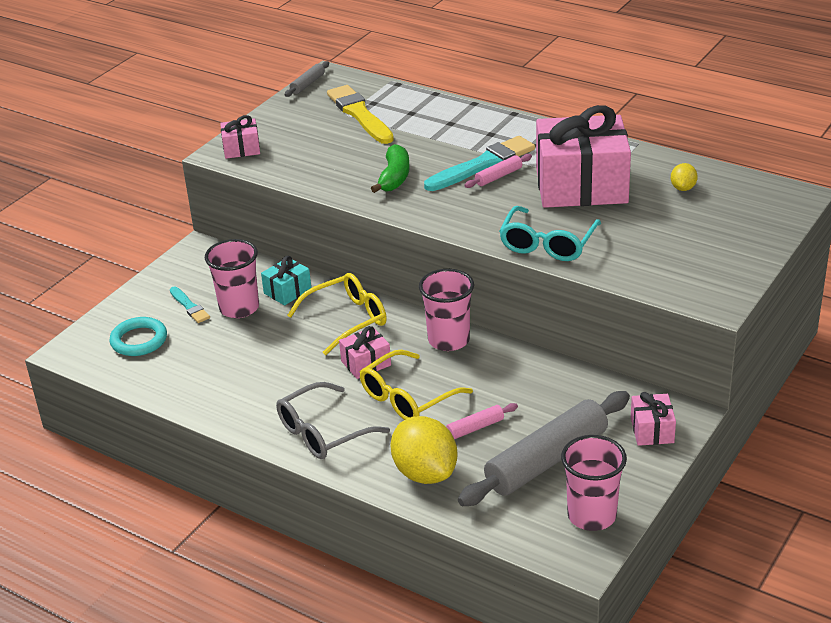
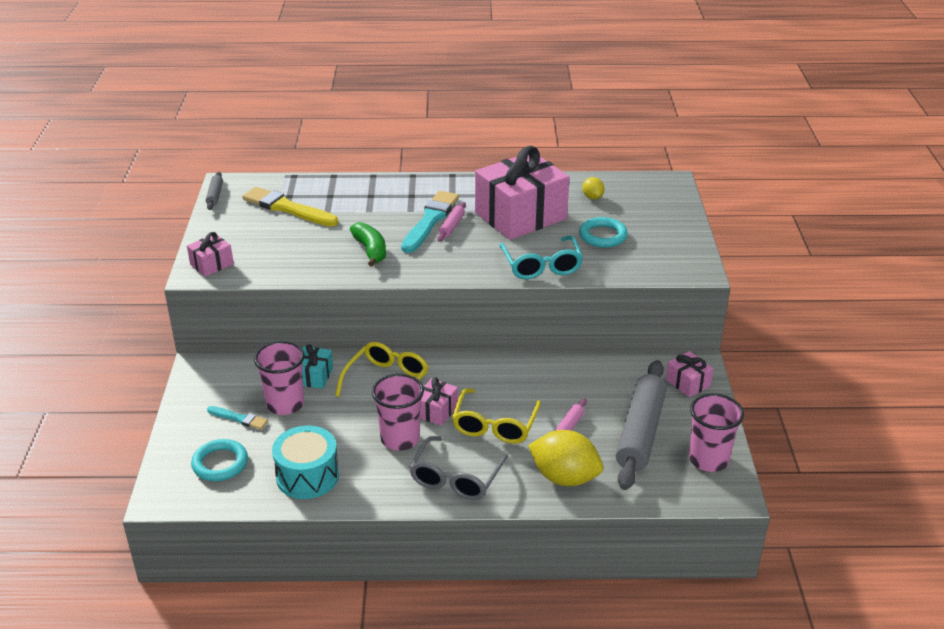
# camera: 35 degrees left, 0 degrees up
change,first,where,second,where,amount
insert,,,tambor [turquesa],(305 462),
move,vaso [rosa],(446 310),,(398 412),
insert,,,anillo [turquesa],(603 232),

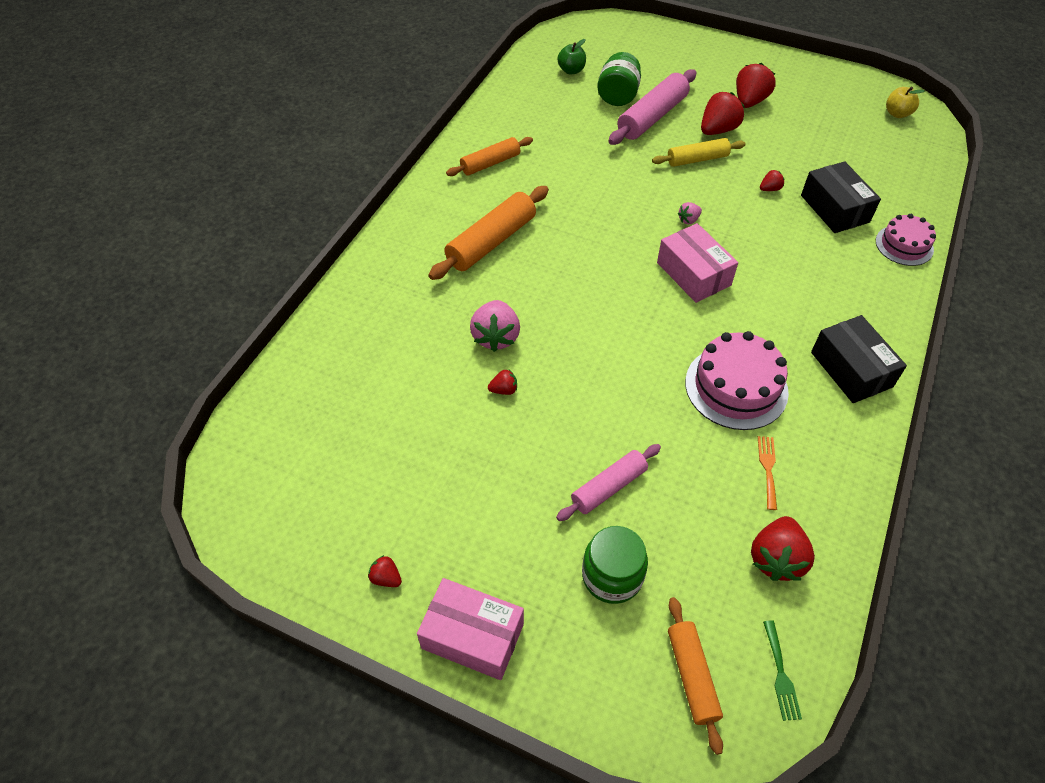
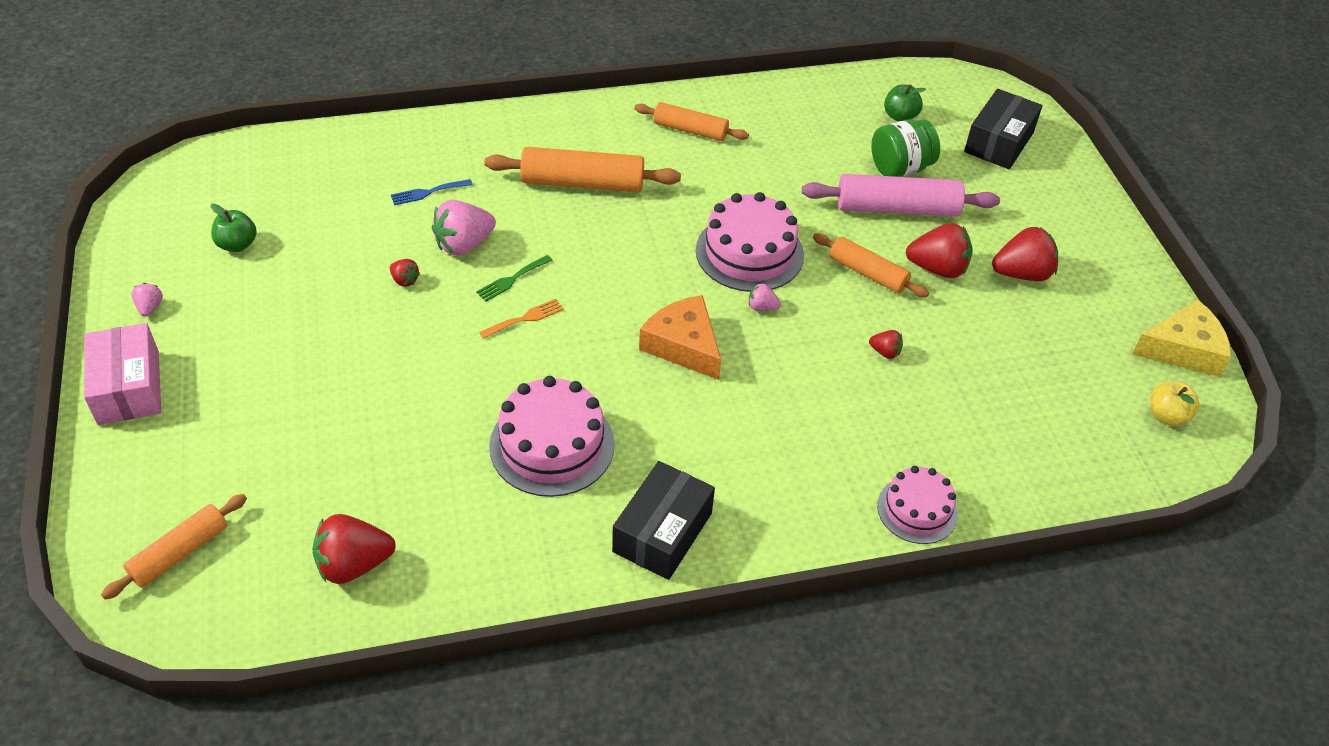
# camera: 50 degrees right, 5 degrees down
change,first,where,second,where,amount
recolor,fresa [rojo],(385 571),fresa [rosa],(147 300),
insert,,,manzana [verde],(234 227),
insert,,,tenedor [azul],(432 192),
move,tenedor [verde],(782 671),,(514 278),
move,tenedor [naranja],(767 473),,(521 319),
replace,caja [rosa],(697 263),queso [naranja],(680 337),
insert,,,tarta [rosa],(750 242),
recolor,rodillo [amarillo],(699 152),rodillo [naranja],(871 265),
move,caja [negro],(841 197),,(1003 129),
insert,,,queso [amarillo],(1181 338),
delete,rodillo [rosa],(608 482),,,
delete,tarro [verde],(615 565),,,

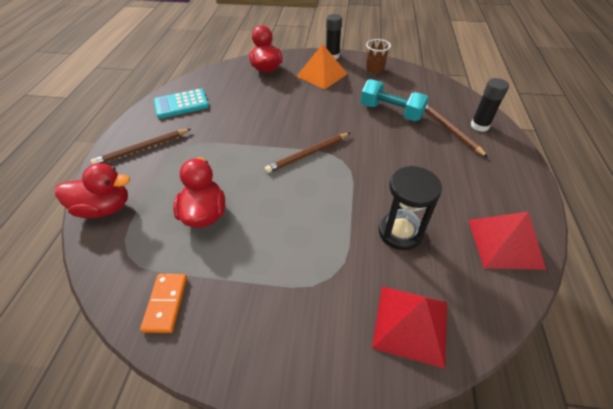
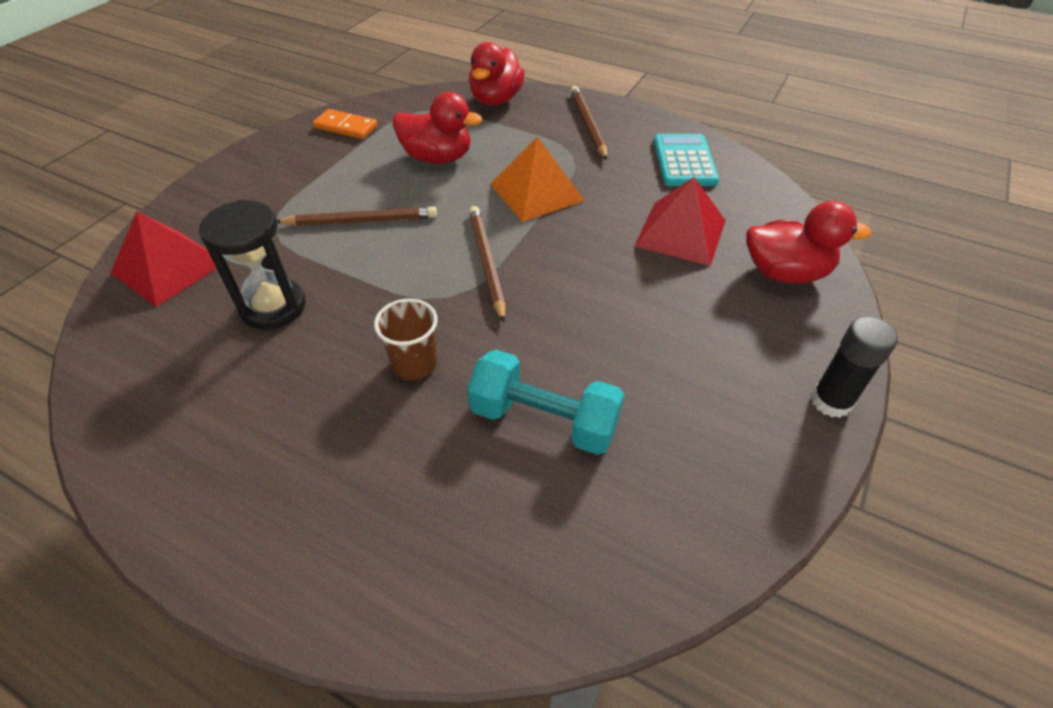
# camera: 110 degrees right, 0 degrees up
change,first,where,second,where,amount
move,lápiz [marrón],(456 130),,(357 216),
move,vaso [marrón],(378 56),,(406 339),
rotate,mancuerna [turquesa],(394 100),,(545 402),60 degrees clockwise
move,pirámide [naranja],(321 67),,(537 179),
move,pirámide [rojo],(507 241),,(680 221),
delete,barra de pegamento [negro],(490 105),,,

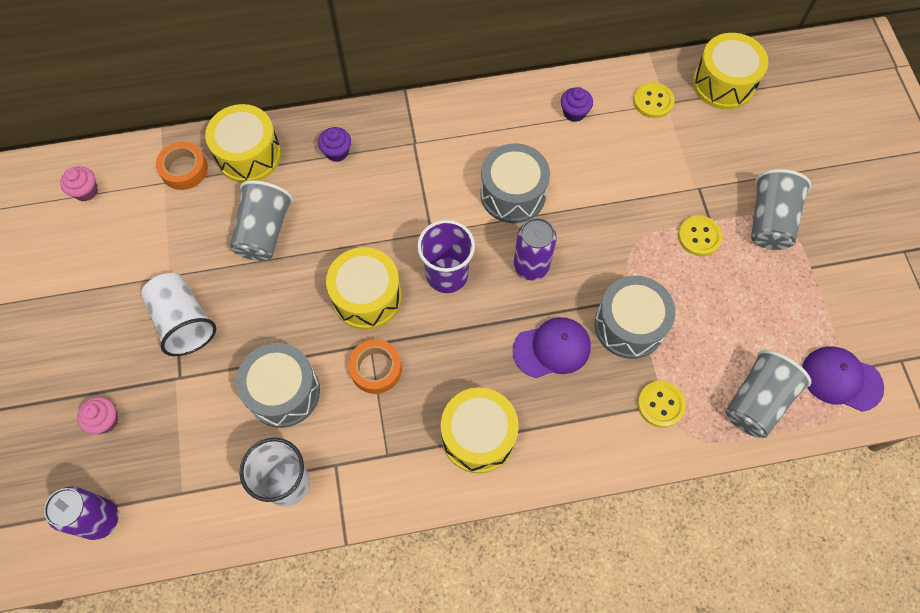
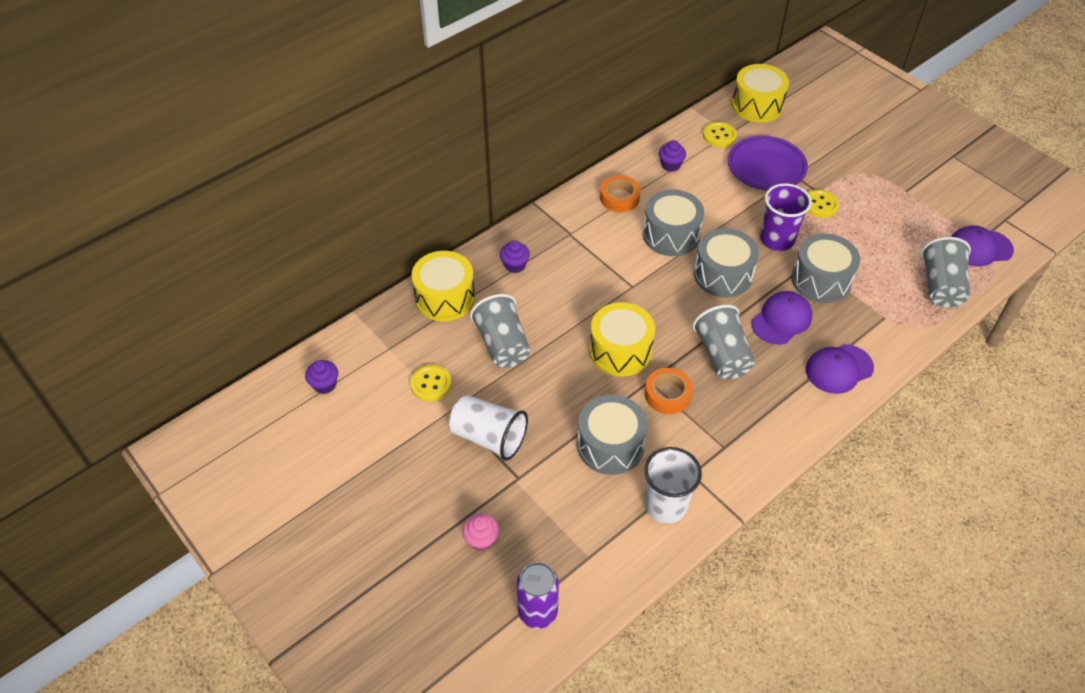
# camera: 30 degrees left, 15 degrees down
change,first,where,second,where,amount
recolor,magdalena [rosa],(79 183),magdalena [morado],(321 377),
move,botón [amarillo],(662 404),,(431 383),
move,cinta adhesiva [naranja],(182 166),,(620 194),
move,vaso [gris],(781 209),,(724 342),
replace,lata [morado],(535 249),tambor [gris],(726 262),
insert,,,plato [morado],(768 163),
move,vaso [morado],(446 256),,(786 217),
insert,,,gorra [morado],(840 369),
delete,tambor [amarillo],(480 430),,,

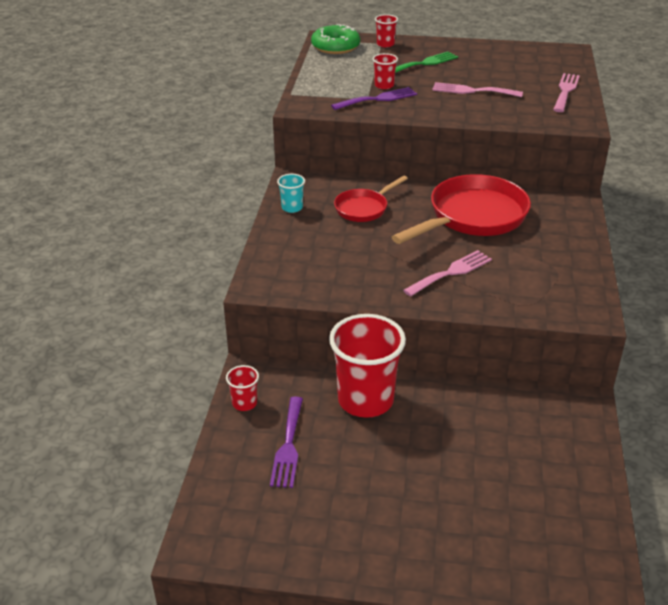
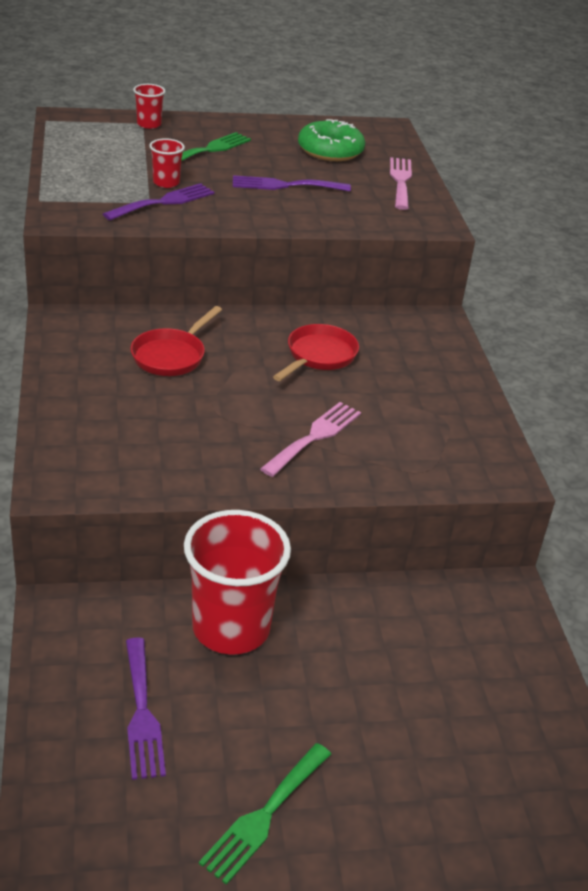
# camera: 20 degrees left, 0 degrees up
change,first,where,second,where,amount
insert,,,tenedor [verde],(265 814),
recolor,tenedor [rosa],(477 89),tenedor [morado],(292 183),
resize,sartén [rojo],(461 209),,(316 352),x0.55
move,rosquilla [verde],(335 39),,(331 140),
delete,vaso [rojo],(242 388),,,
delete,vaso [turquesa],(291 193),,,

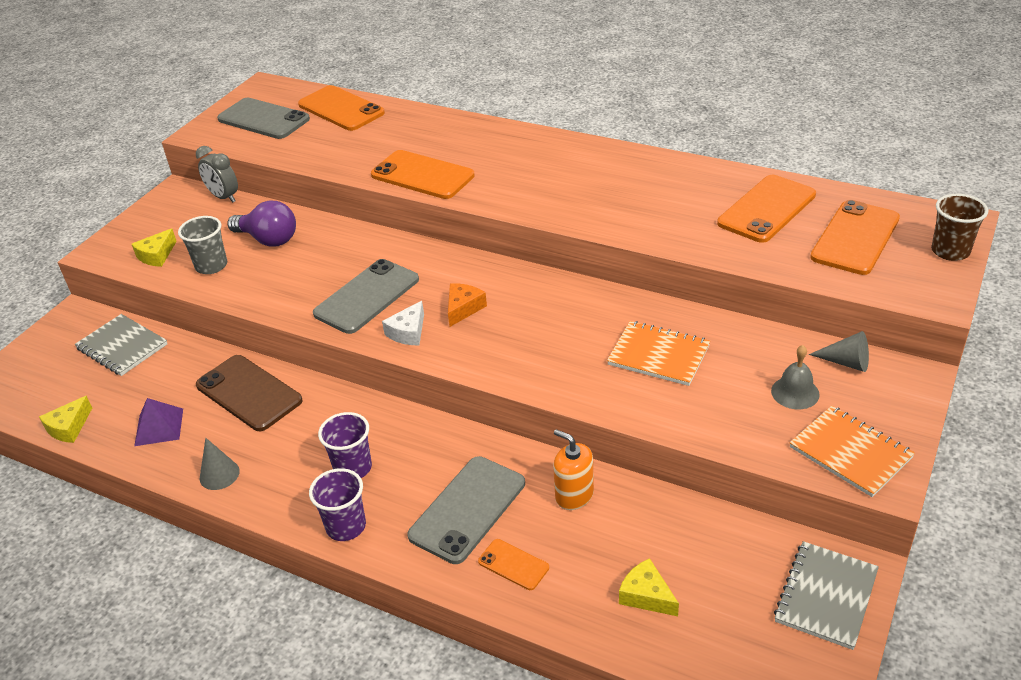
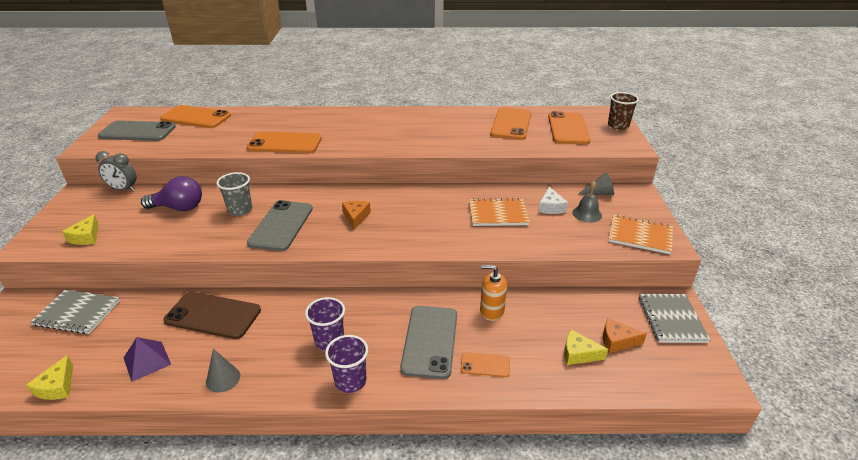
# camera: 30 degrees left, 5 degrees down
change,first,where,second,where,amount
move,vaso [gris],(202 245),,(234 194),
move,queso [blanco],(403 323),,(553 200),
insert,,,queso [naranja],(625 335),

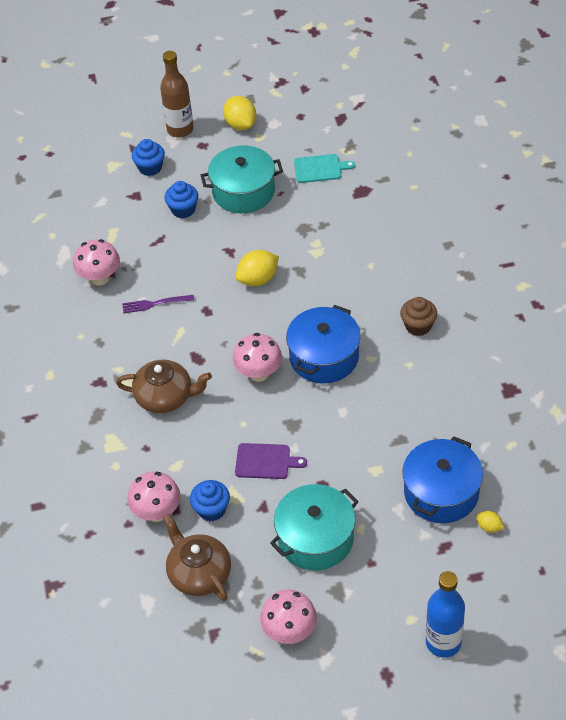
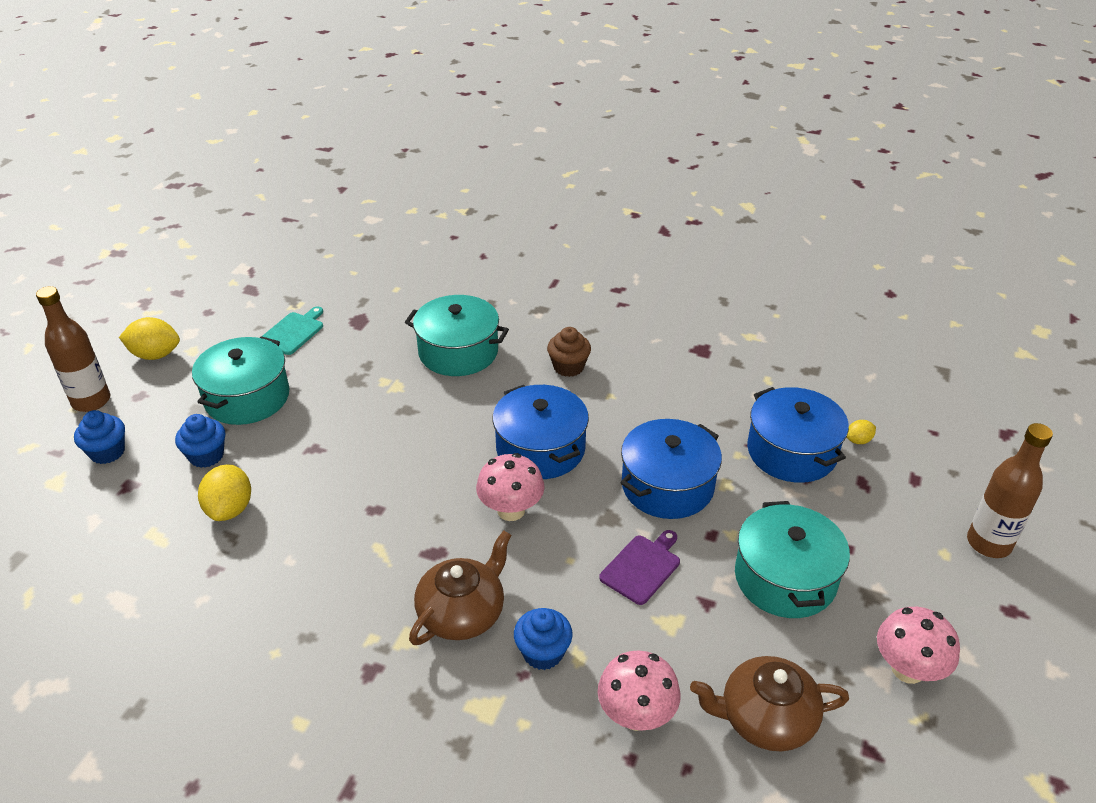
# camera: 60 degrees left, 10 degrees down
change,first,where,second,where,amount
move,limón [amarillo],(257 268),,(224 492),
insert,,,olla [turquesa],(457 335),
move,magdalena [azul],(210 501),,(543 639),
insert,,,olla [azul],(671 469),
recolor,botella [azul],(445 614),botella [marrón],(1010 490),
delete,seta [rosa],(96 262),,,
delete,tenedor [morado],(158 304),,,

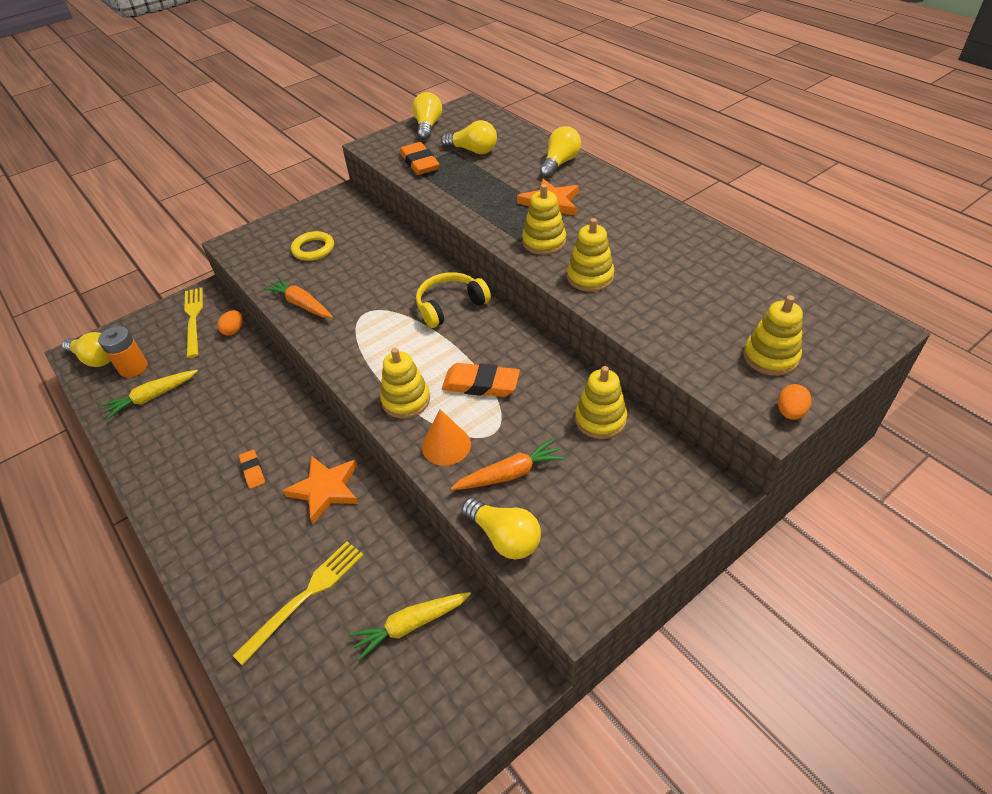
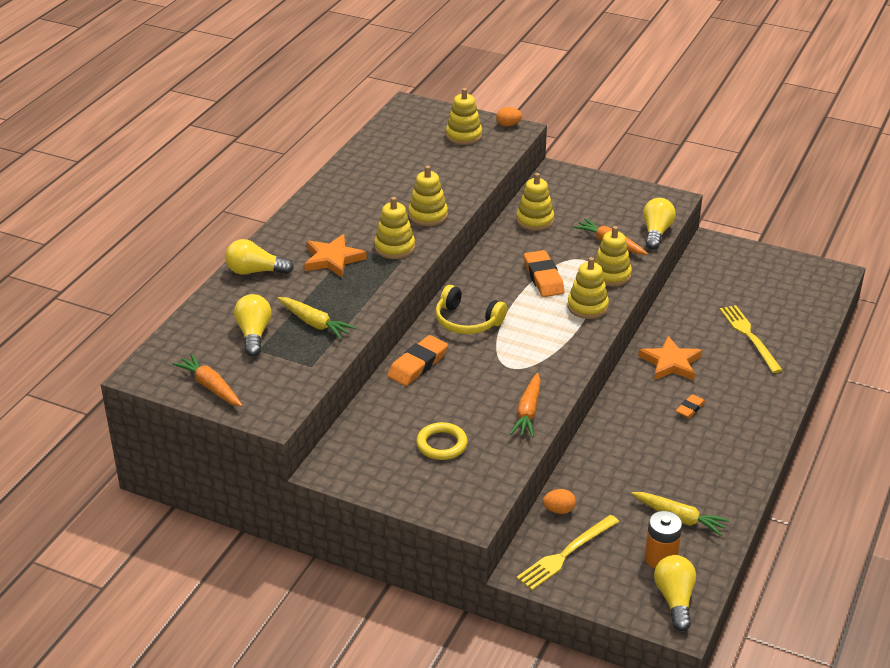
# camera: 120 degrees left, 10 degrees down
change,first,where,second,where,amount
replace,bombilla [amarillo],(427 116),zanahoria [naranja],(207 380),
move,zanahoria [amarillo],(410 626),,(316 318),
move,goma de borrar [naranja],(420 158),,(417 360),
replace,cono [naranja],(446 437),juguete apilable [amarillo],(613 256),
rotate,tenedor [amarillo],(298 603),,(751 339),60 degrees clockwise

